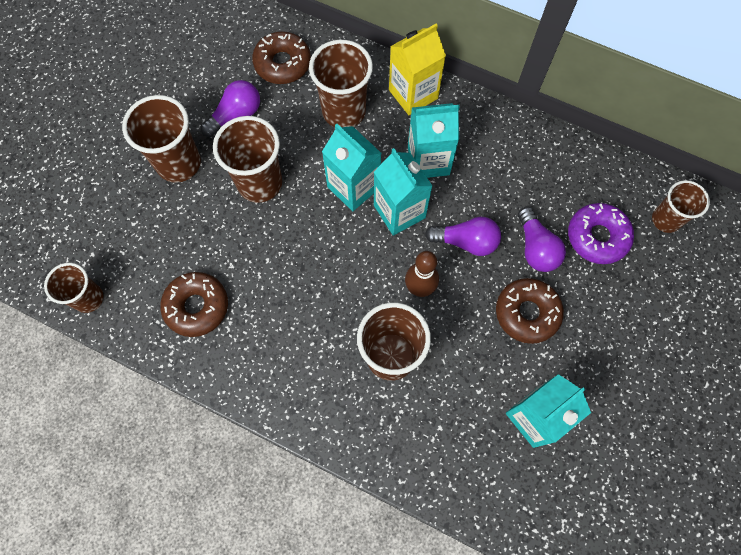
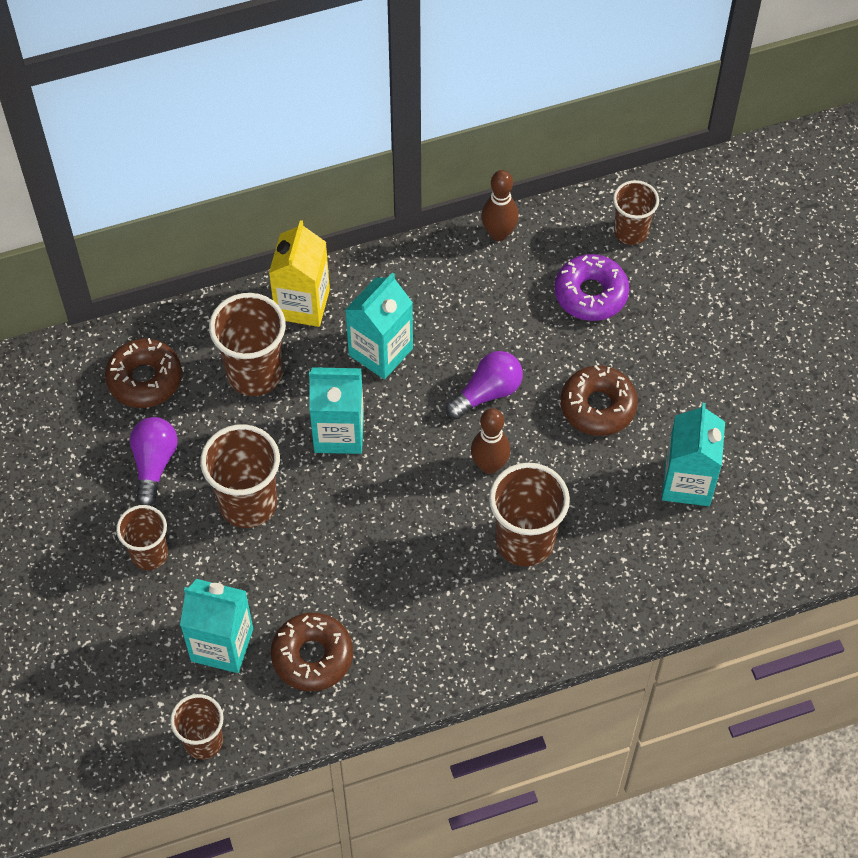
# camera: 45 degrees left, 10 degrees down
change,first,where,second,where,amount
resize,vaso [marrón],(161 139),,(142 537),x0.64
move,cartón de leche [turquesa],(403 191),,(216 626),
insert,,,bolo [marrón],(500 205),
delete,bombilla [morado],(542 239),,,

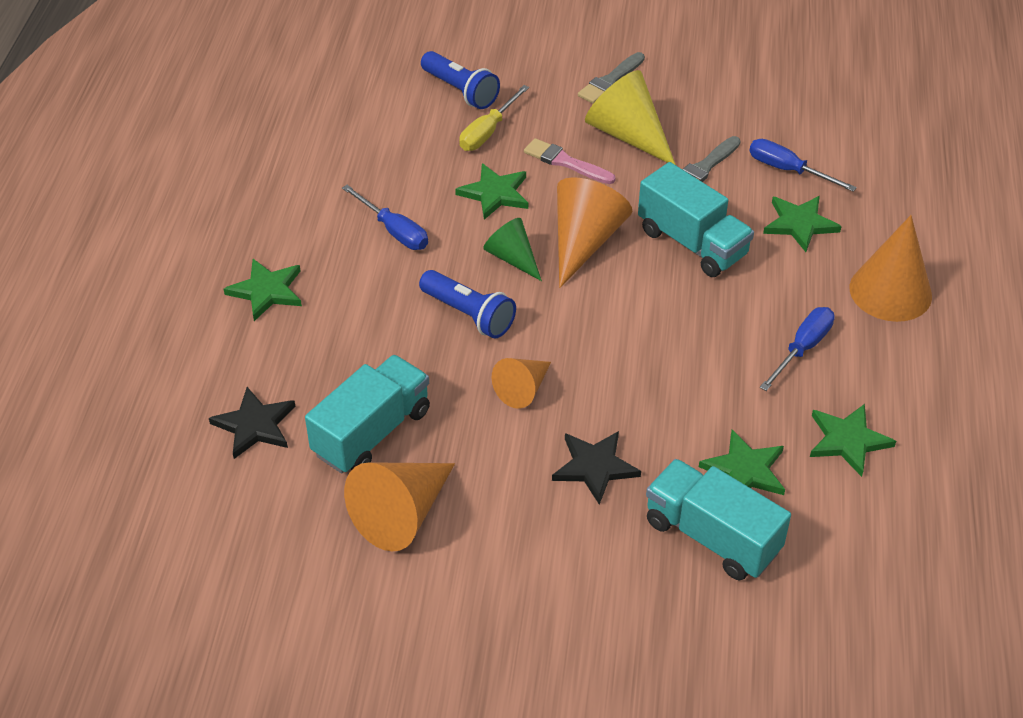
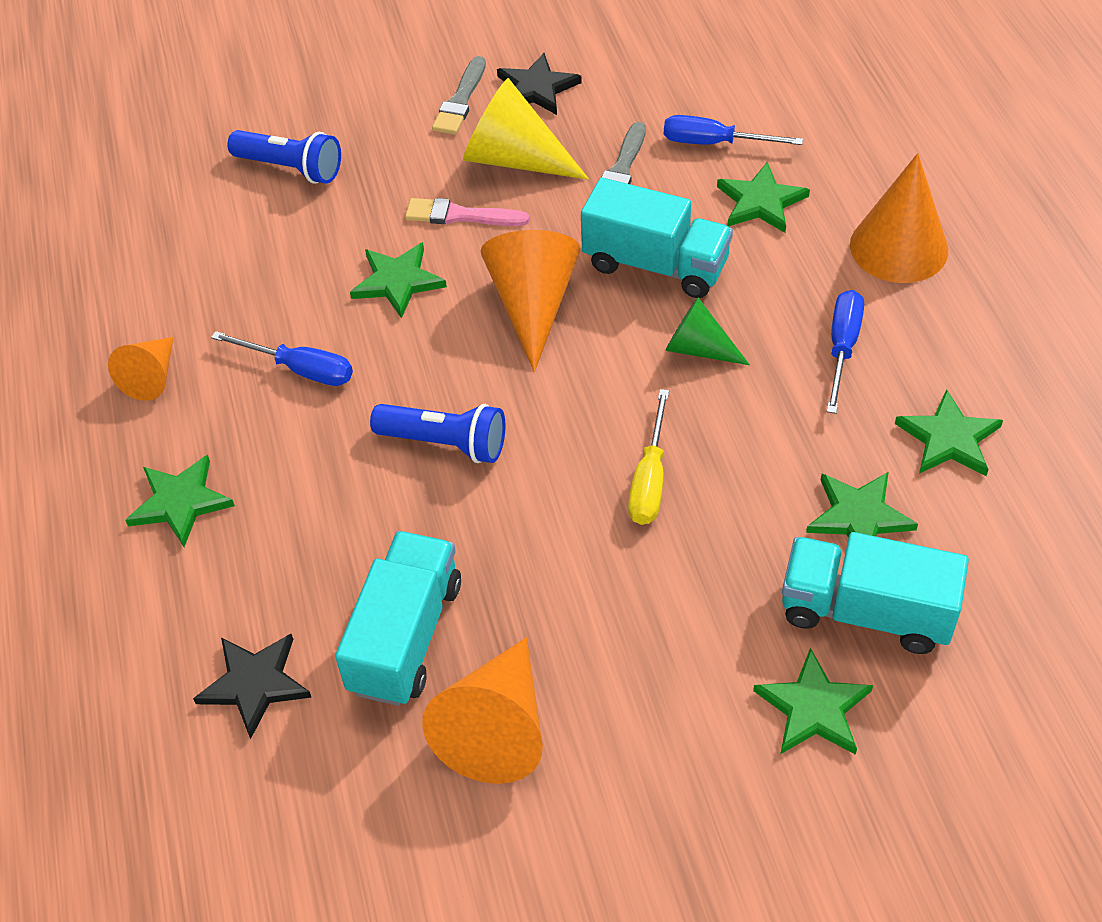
# camera: 20 degrees left, 5 degrees up
change,first,where,second,where,amount
move,cono [naranja],(521 383),,(141 369),
move,estrella [negro],(596 468),,(539 84),
move,destornillador [amarillo],(494 118),,(648 457),
move,cono [verde],(512 249),,(707 331),
insert,,,estrella [verde],(813 701),

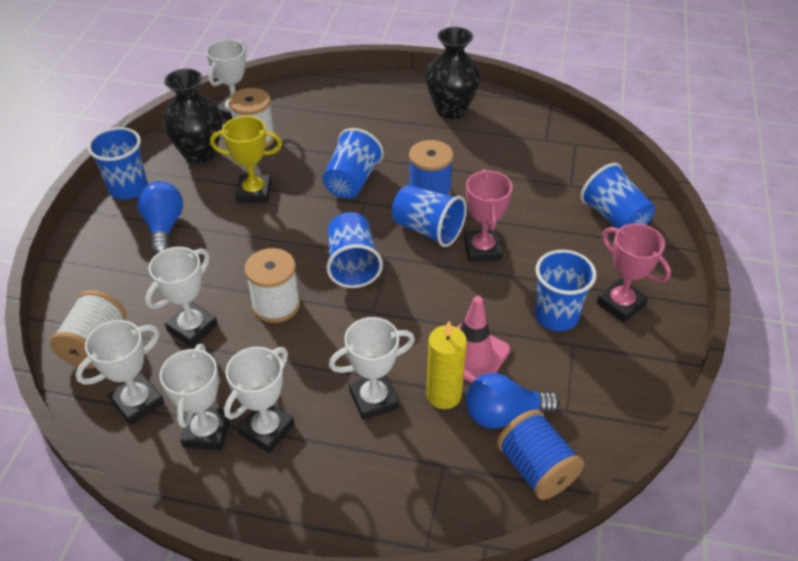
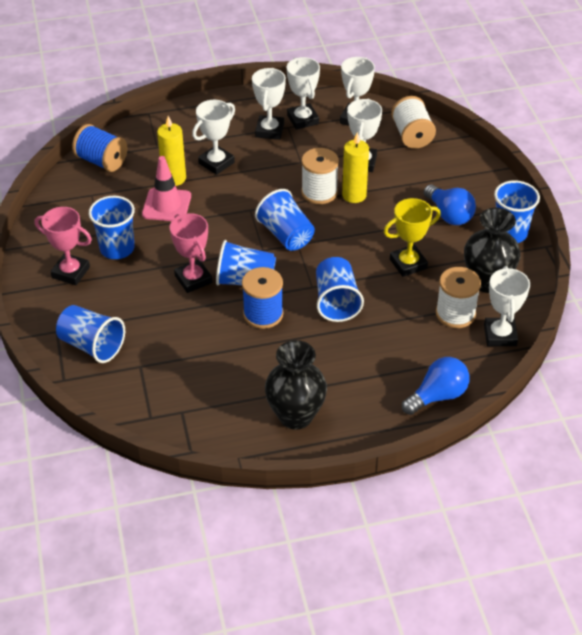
# camera: 155 degrees right, 0 degrees up
change,first,where,second,where,amount
insert,,,vela [amarillo],(355 167),
move,bombilla [azul],(513 401),,(435 386),

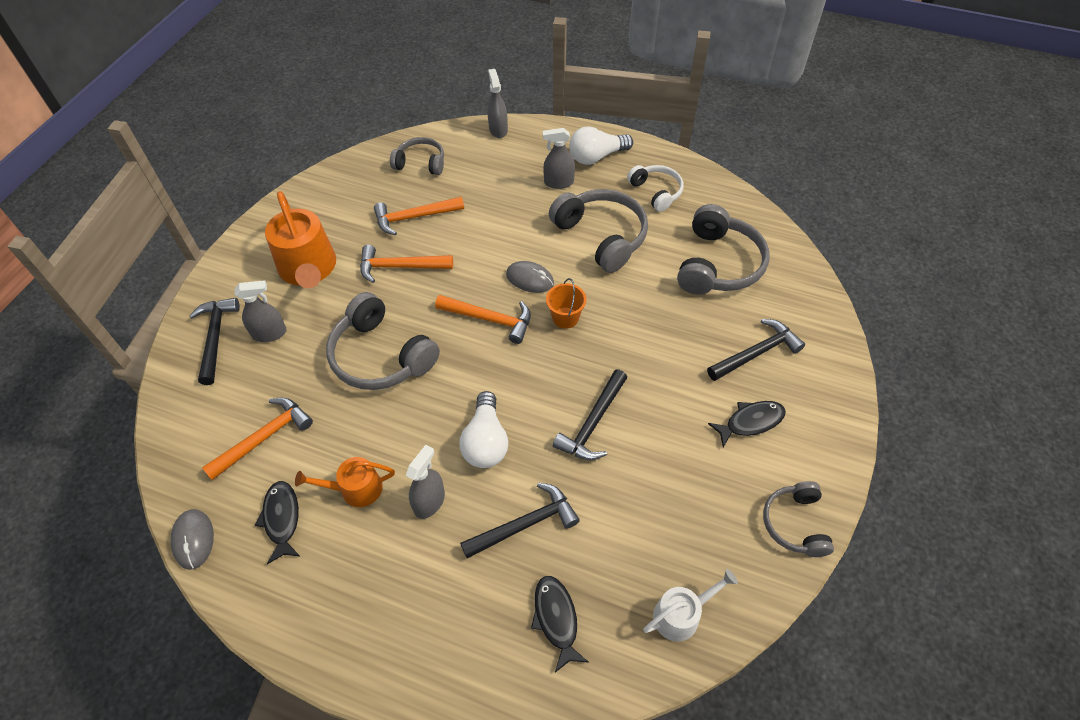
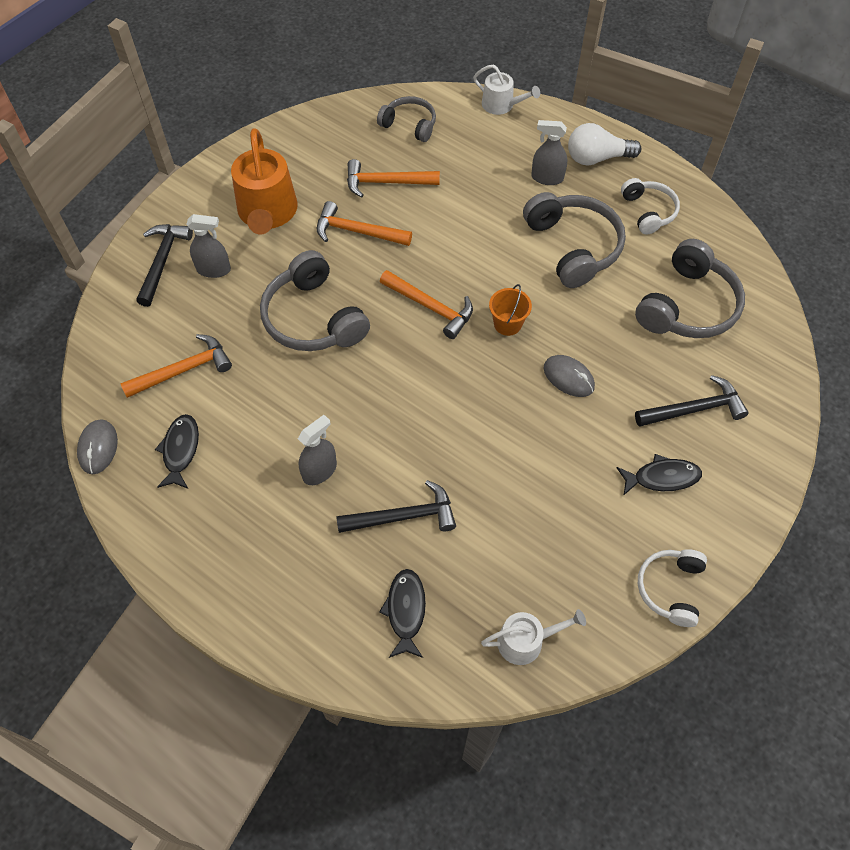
# camera: 15 degrees right, 5 degrees up
change,first,where,second,where,amount
replace,pulverizador [gris],(497 103),regadera [blanco],(506 90),
move,ratón [gris],(530 277),,(569 376),
recolor,auriculares [gris],(798 519),auriculares [blanco],(672 588),
delete,regadera [naranja],(345 482),,,
delete,bombilla [blanco],(483 429),,,
delete,martillo [negro],(590 415),,,

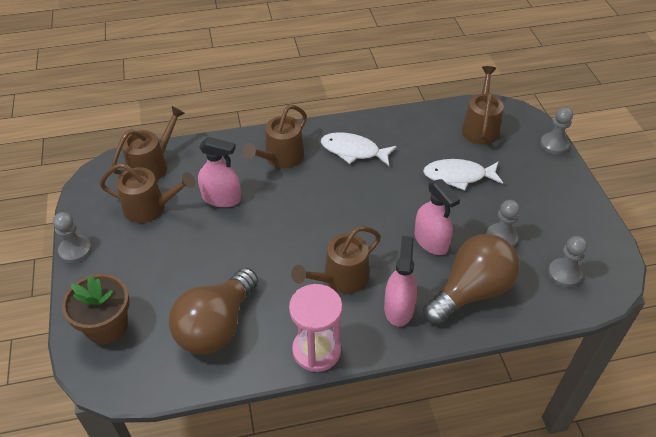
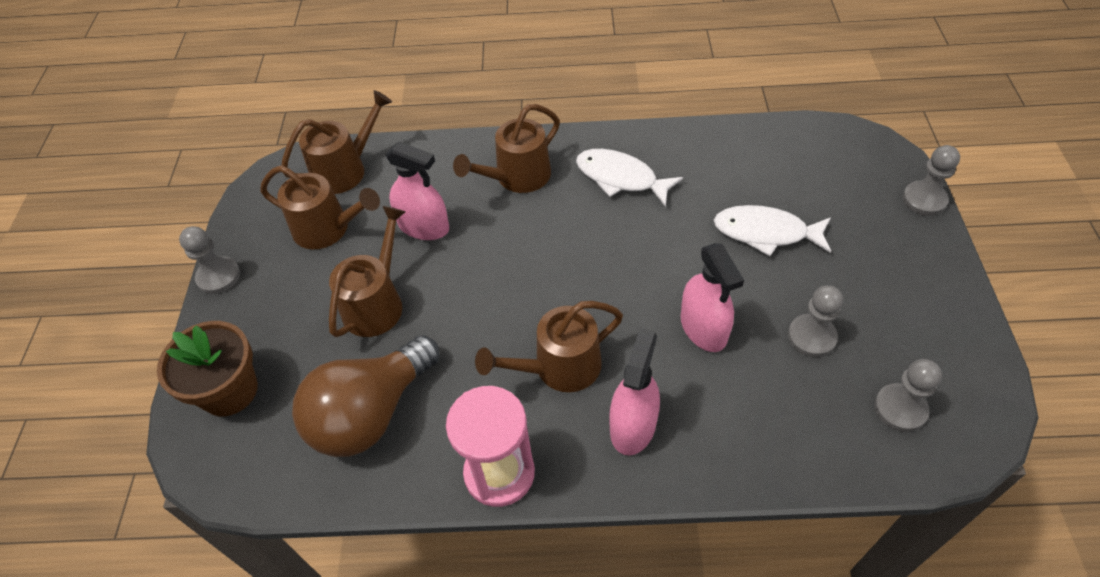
# camera: 15 degrees right, 5 degrees up
change,first,where,second,where,amount
move,regadera [marrón],(483 105),,(367 271),
delete,bombilla [marrón],(471 279),,,

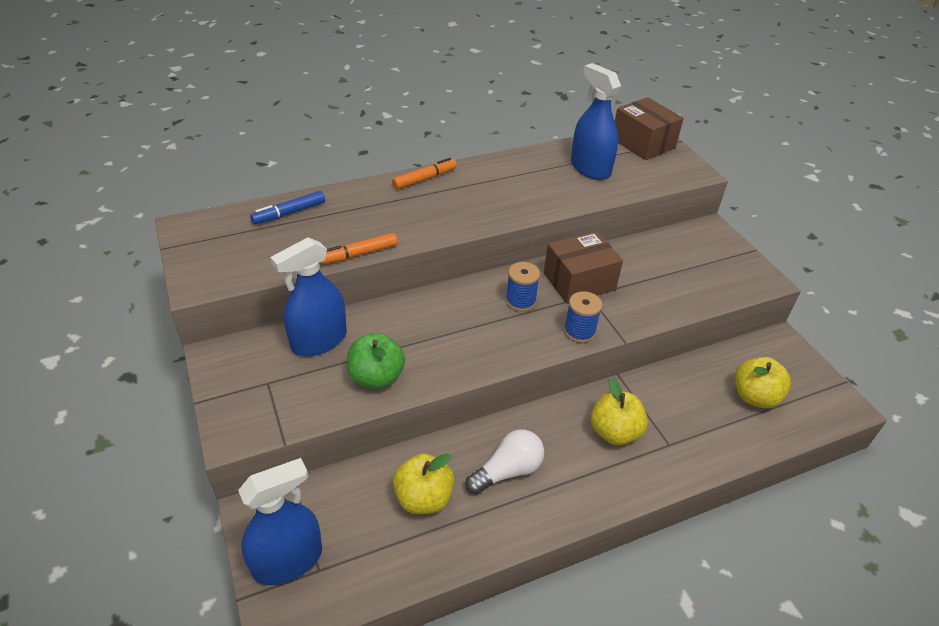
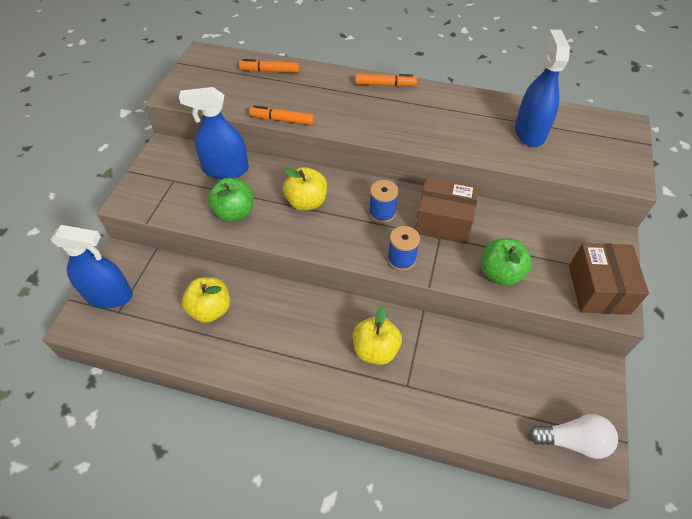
# camera: 40 degrees right, 10 degrees up
change,first,where,second,where,amount
recolor,rotulador [azul],(287 207),rotulador [naranja],(269 66),
move,manzana [amarillo],(763 382),,(305 189),
insert,,,manzana [verde],(506 262),
move,bombilla [blanco],(504 462),,(573 436),
move,caja [marrón],(649 128),,(609 279),

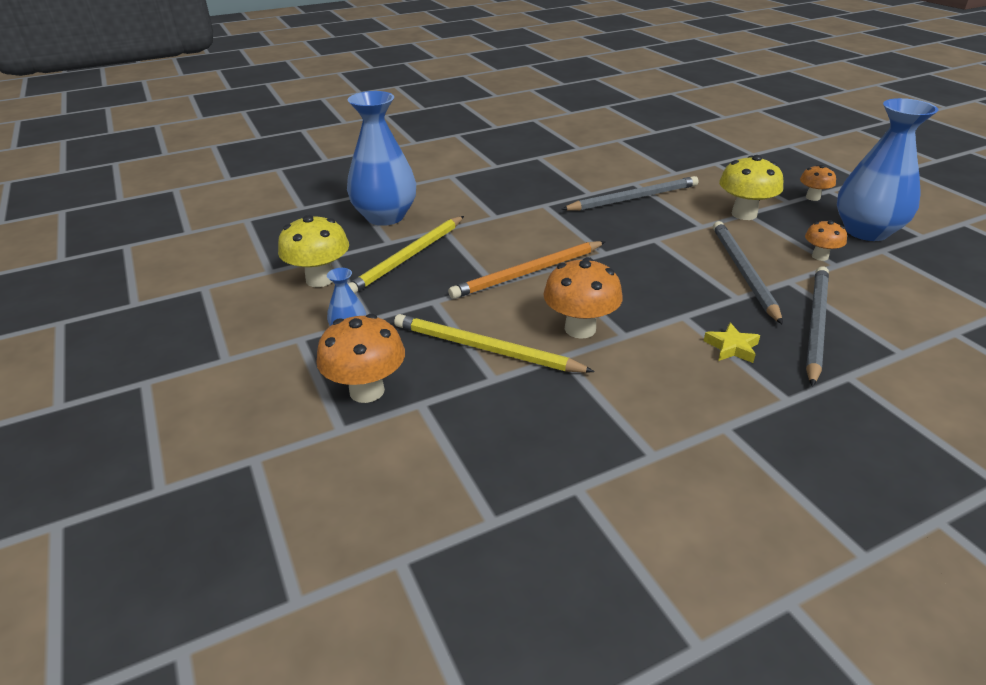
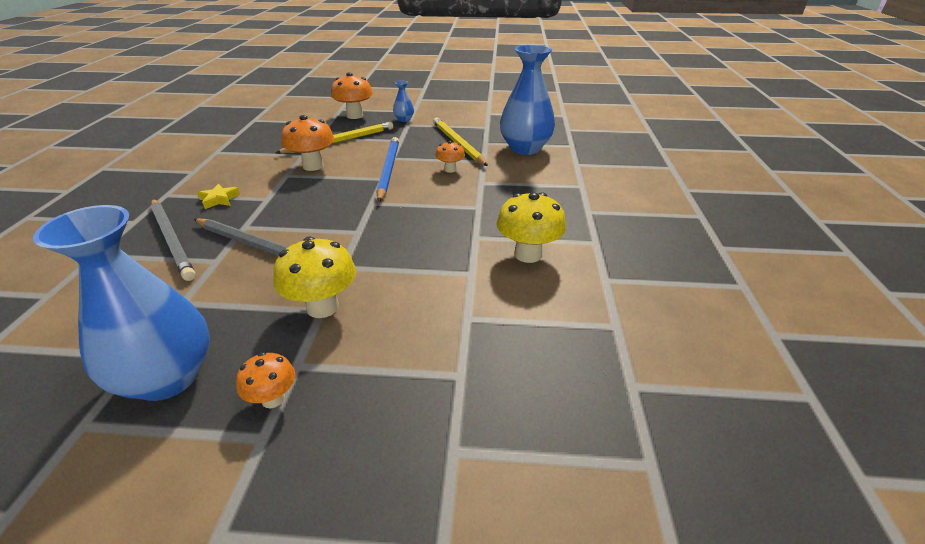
# camera: 120 degrees right, 0 degrees up
change,first,where,second,where,amount
recolor,lápiz [naranja],(526 270),lápiz [azul],(387 169),
move,seta [naranja],(826 240),,(450 157),
move,seta [amarillo],(313 251),,(531 227),
delete,lápiz [gris],(630 193),,,

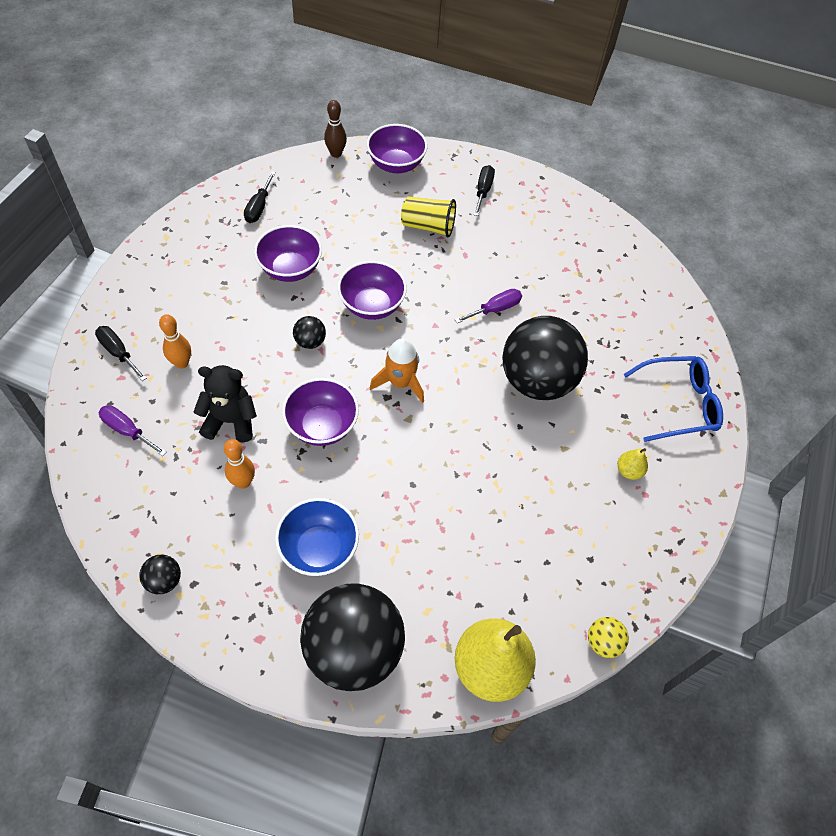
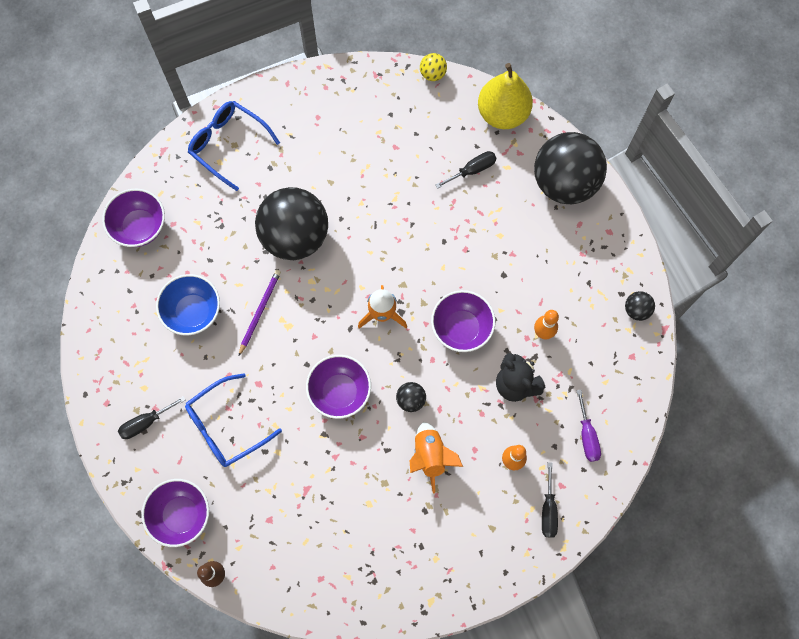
# camera: 130 degrees left, 15 degrees up
change,first,where,second,where,amount
move,cuenco [morado],(288 253),,(133 218),
move,cuenco [azul],(317 537),,(188 304),
replace,vaso [amarillo],(428 216),gafas [azul],(233 420),
replace,destornillador [morado],(488 306),lápiz [morado],(260 313),
insert,,,cohete [naranja],(436 457),
move,destornillador [negro],(260 197),,(466 170),
delete,pera [amarillo],(632 464),,,

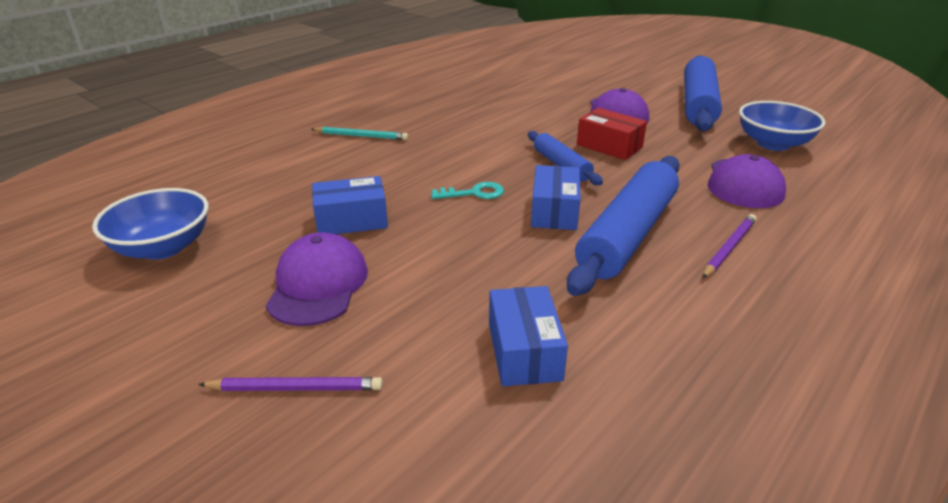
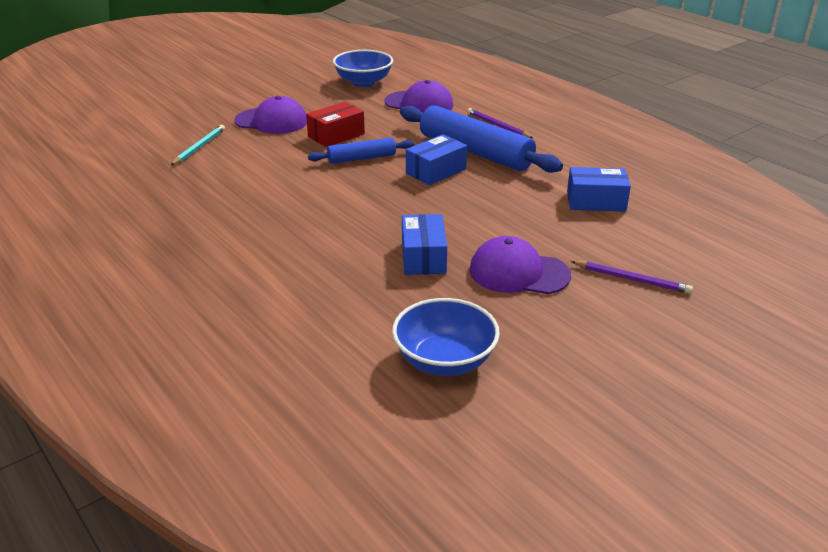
# camera: 80 degrees left, 0 degrees up
change,first,where,second,where,amount
move,lápiz [turquesa],(359 133),,(198 145),
rotate,caja [azul],(556 197),,(436 159),60 degrees counterclockwise
rotate,lápiz [morado],(290 384),,(632 277),105 degrees clockwise
delete,llave [turquesa],(467 190),,,
delete,rodillo [azul],(703 93),,,

